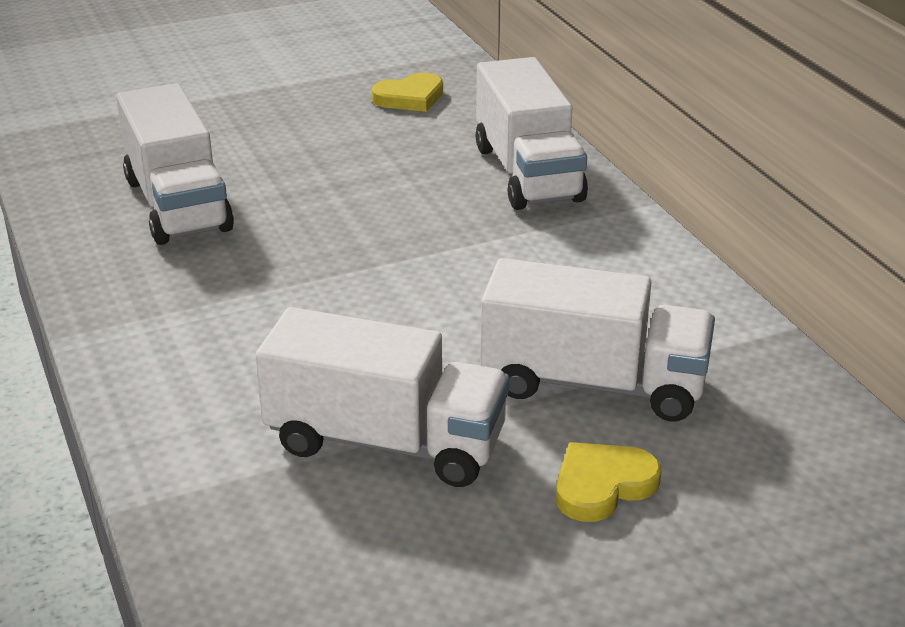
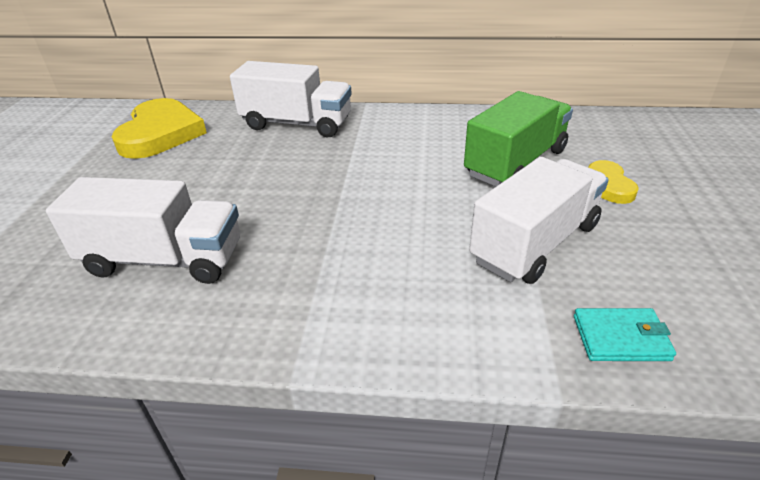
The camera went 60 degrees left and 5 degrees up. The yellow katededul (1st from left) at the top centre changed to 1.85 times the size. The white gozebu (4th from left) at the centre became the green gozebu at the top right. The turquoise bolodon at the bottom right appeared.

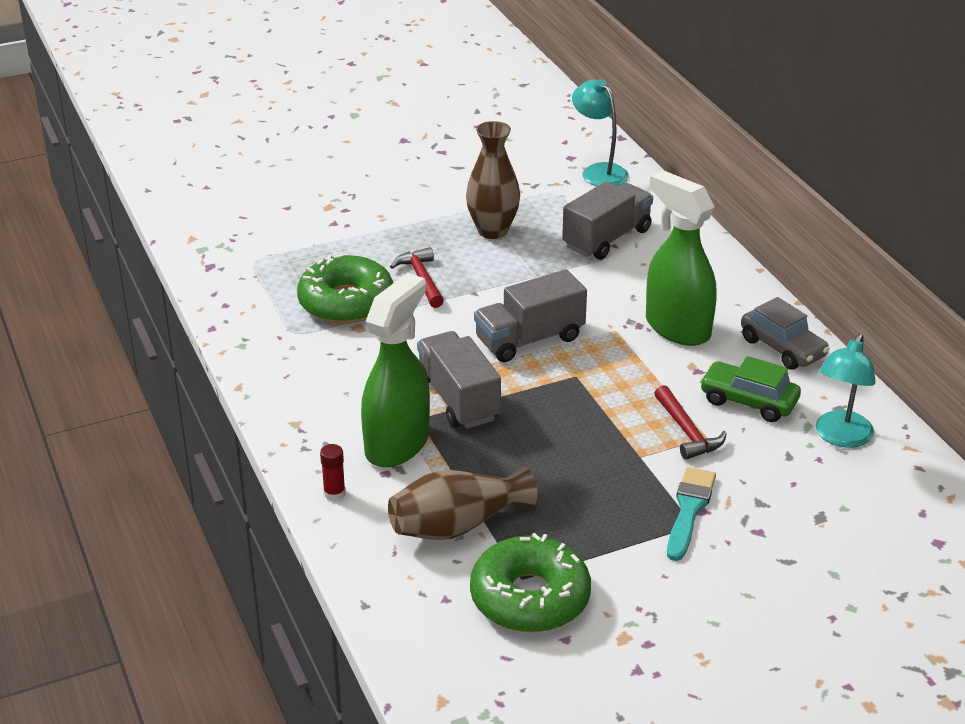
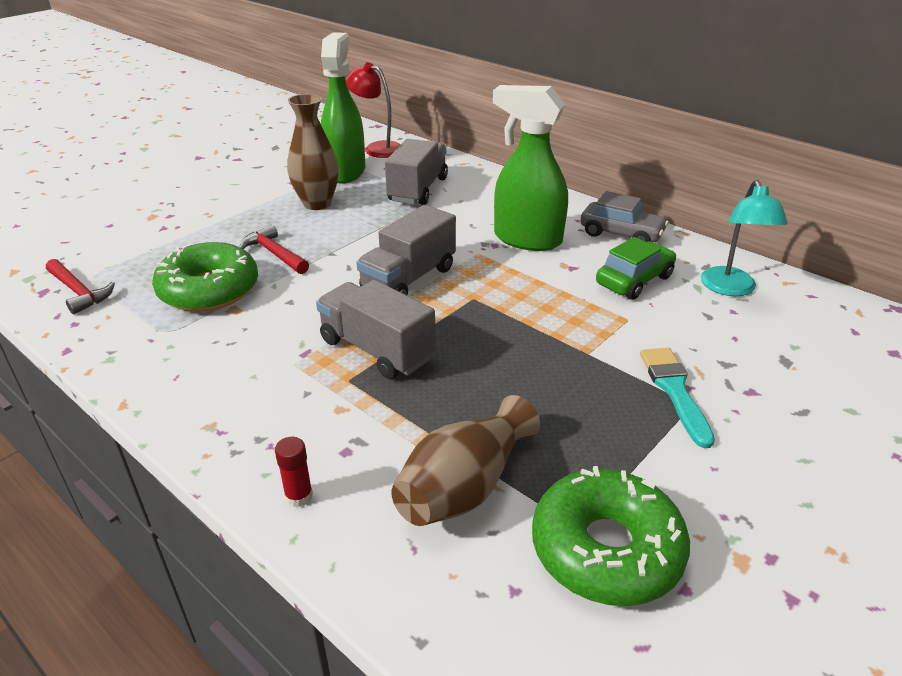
The camera went 25 degrees left and 0 degrees up. The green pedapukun (1st from left) moved from the centre to the top centre. The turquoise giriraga (1st from left) at the top centre became the red giriraga at the top centre. The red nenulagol (2nd from left in the first image) moved from the middle right to the middle left. The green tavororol at the middle right turned 135 degrees clockwise.

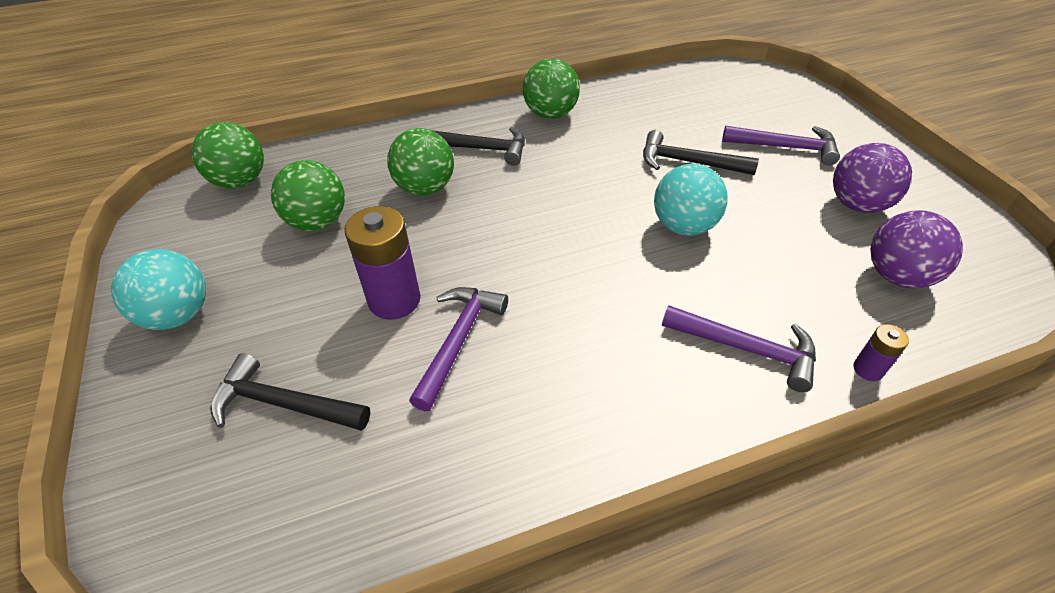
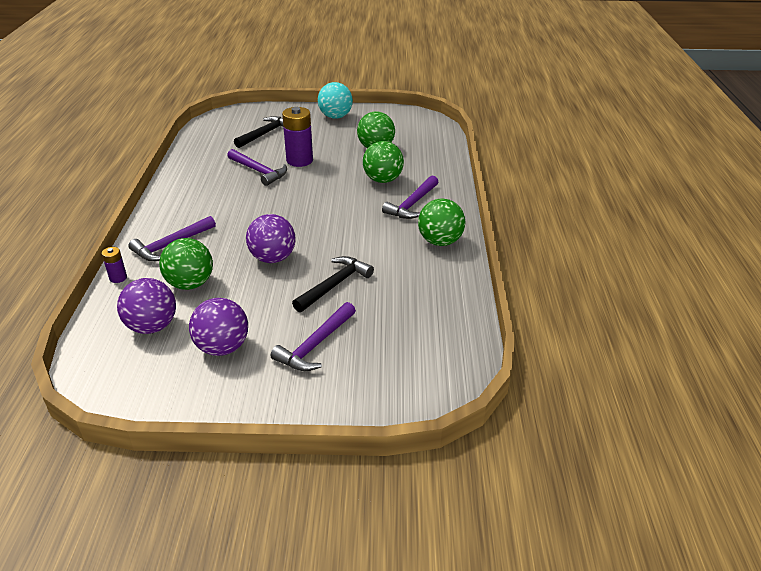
The camera went 110 degrees right and 10 degrees down. The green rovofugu (1st from left) moved from the top left to the middle left. The black nenulagol (2nd from left) at the top centre became the purple nenulagol (4th from left) at the centre. The turquoise rovofugu (2nd from left) at the centre became the purple rovofugu (3rd from left) at the centre.

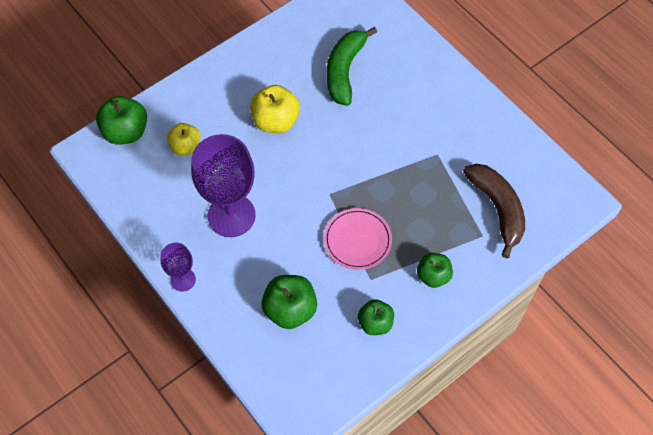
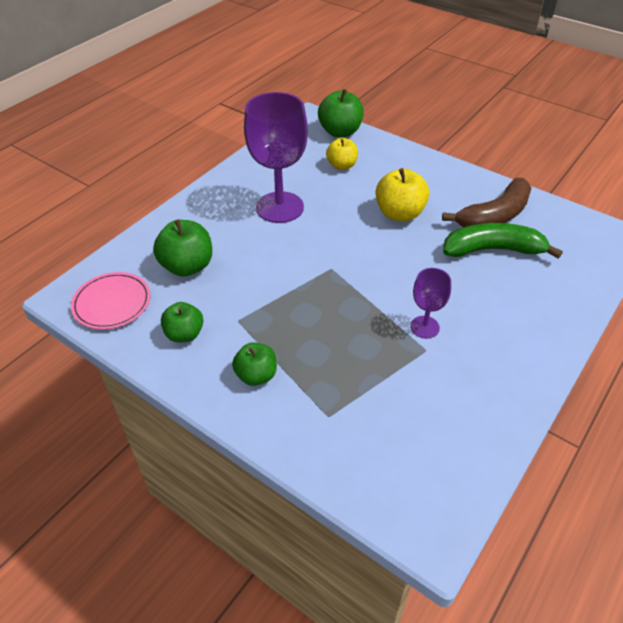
The camera went 75 degrees right and 15 degrees down. The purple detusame (1st from left in the first image) moved from the middle left to the middle right. The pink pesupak moved from the centre to the middle left. The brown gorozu moved from the middle right to the top right.

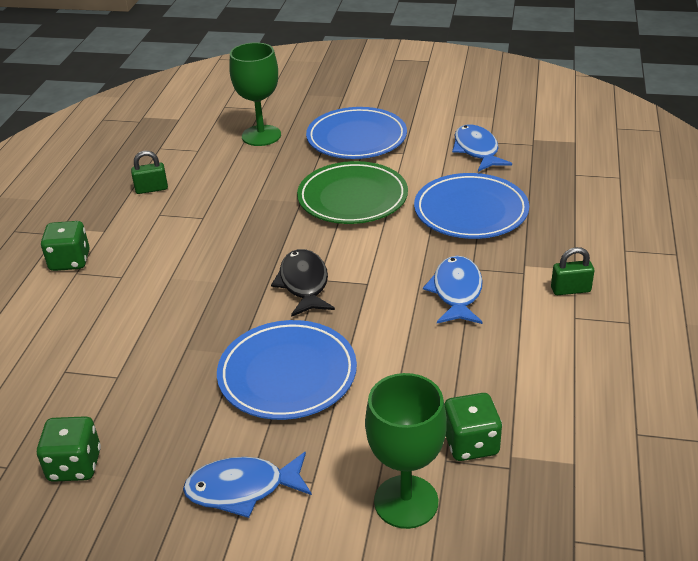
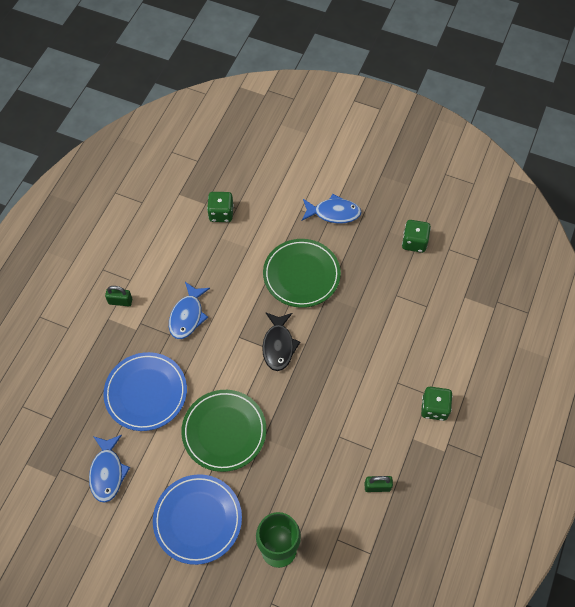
The camera went 170 degrees left and 25 degrees up. The blue pesupak (1st from left) at the centre became the green pesupak (2nd from left) at the centre. The green detusame (2nd from left) at the bottom centre disappeared.

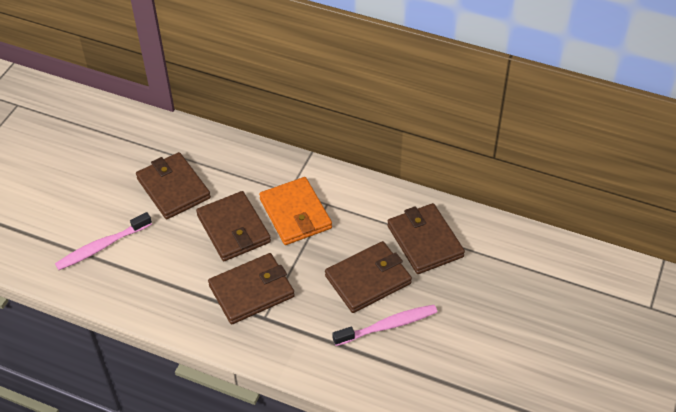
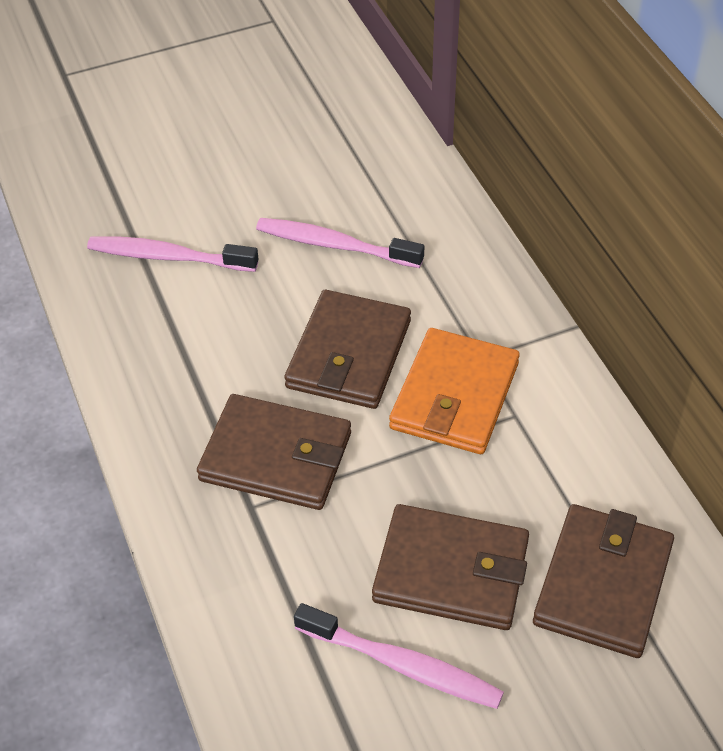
The camera went 45 degrees right and 0 degrees up. The brown bolodon (1st from left) at the middle left was replaced by the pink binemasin (2nd from left) at the top centre.

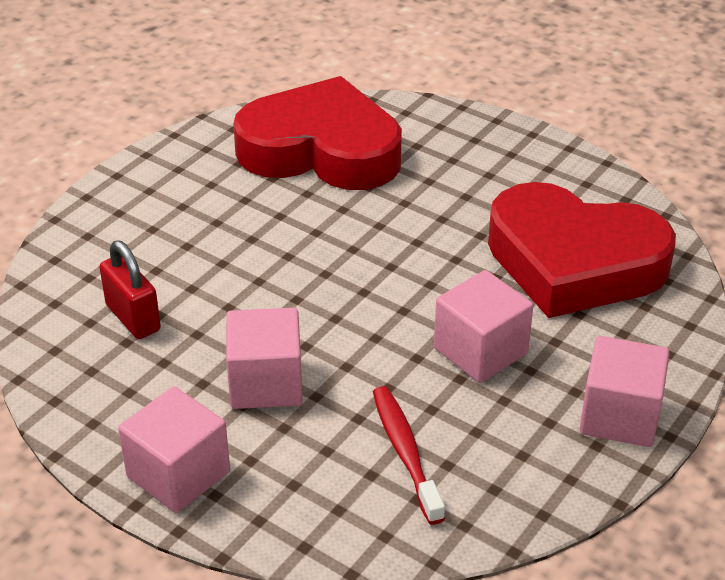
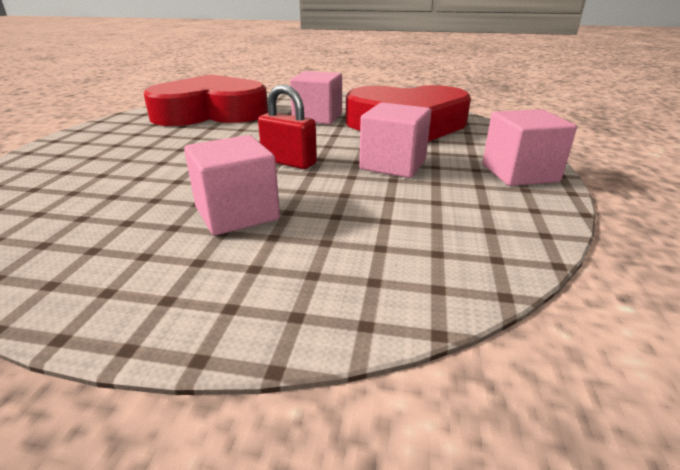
The camera went 25 degrees left and 10 degrees down. The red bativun moved from the middle left to the top centre. The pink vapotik (1st from left in the first image) moved from the bottom left to the top centre. The red binemasin at the bottom centre disappeared.

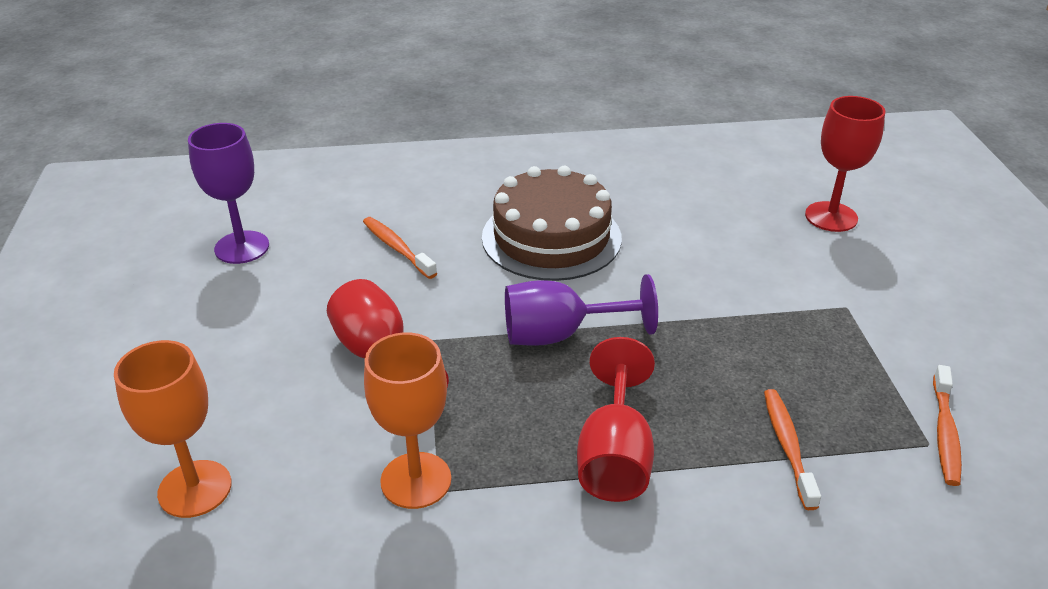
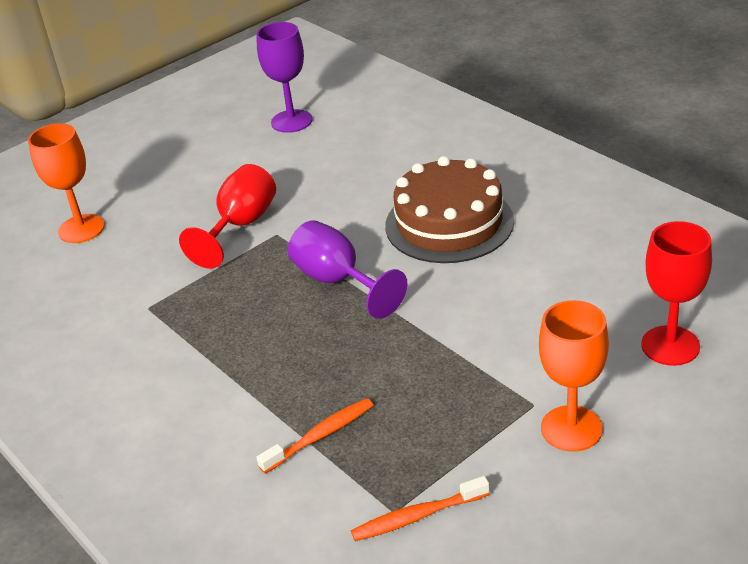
The camera went 60 degrees right and 0 degrees up. The orange binemasin (1st from left) at the centre disappeared. The orange detusame (2nd from left) moved from the bottom centre to the bottom right. The red detusame (2nd from left) at the bottom centre disappeared.

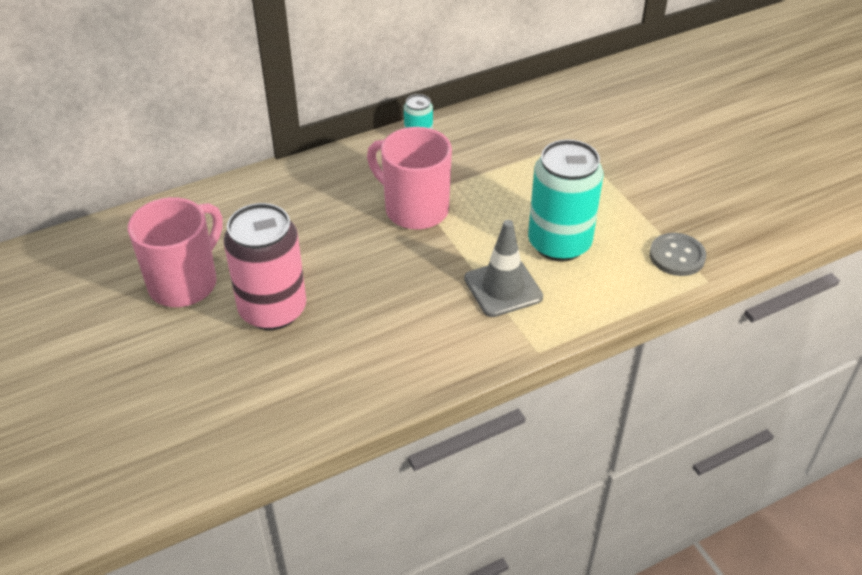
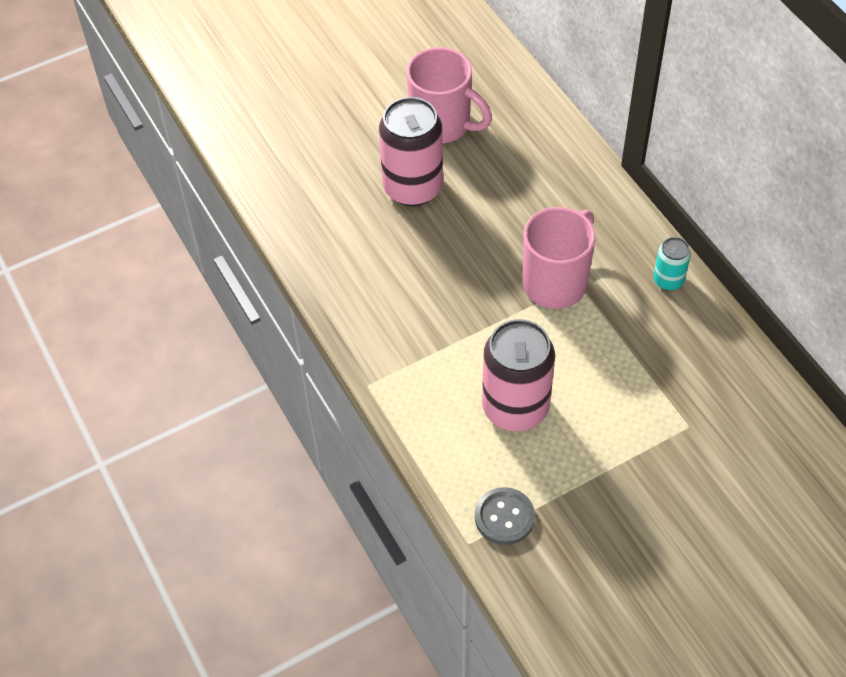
The camera went 90 degrees right and 10 degrees up. The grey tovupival at the centre disappeared. The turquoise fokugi (2nd from left) at the centre became the pink fokugi (2nd from left) at the centre.

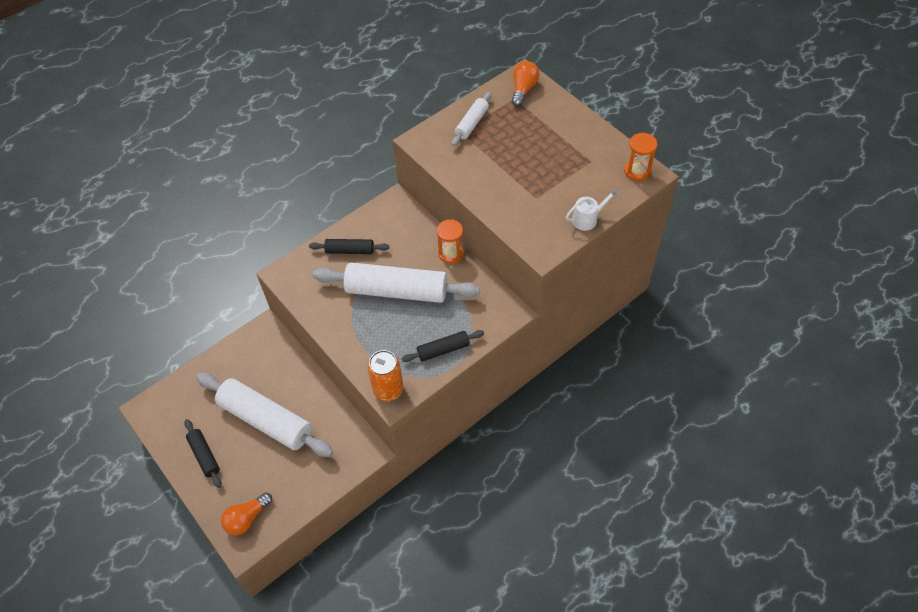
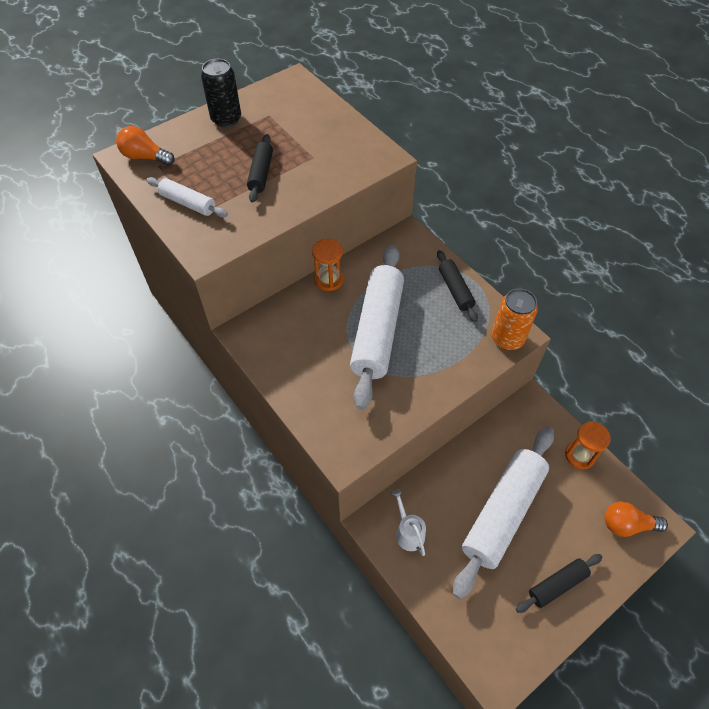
The camera went 90 degrees left and 0 degrees up. The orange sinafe (1st from left in the first image) at the bottom left turned 135 degrees clockwise. The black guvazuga (2nd from left in the first image) moved from the centre to the top centre. The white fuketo moved from the centre to the bottom centre. The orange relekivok (2nd from left) moved from the top right to the middle right. The black fokugi at the top left appeared.

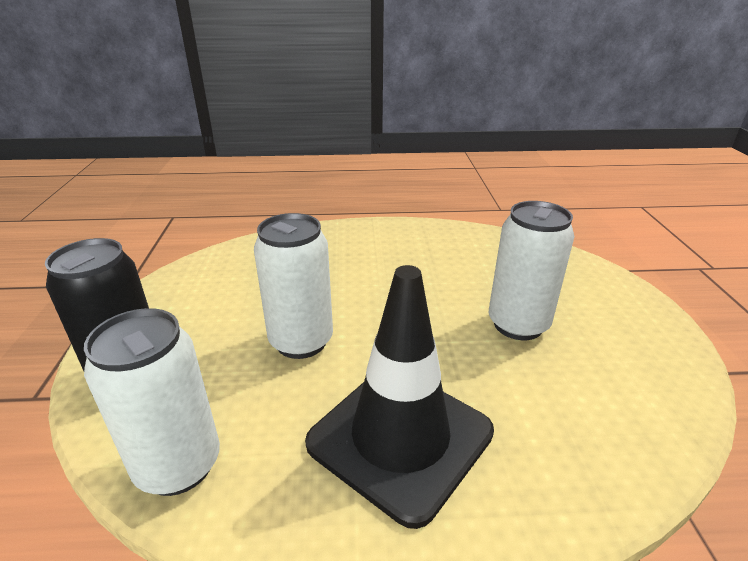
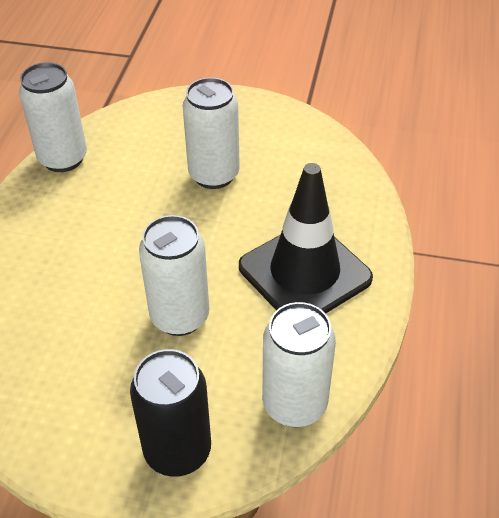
The camera went 75 degrees left and 15 degrees up. The white fokugi (1st from left) at the top left appeared.

